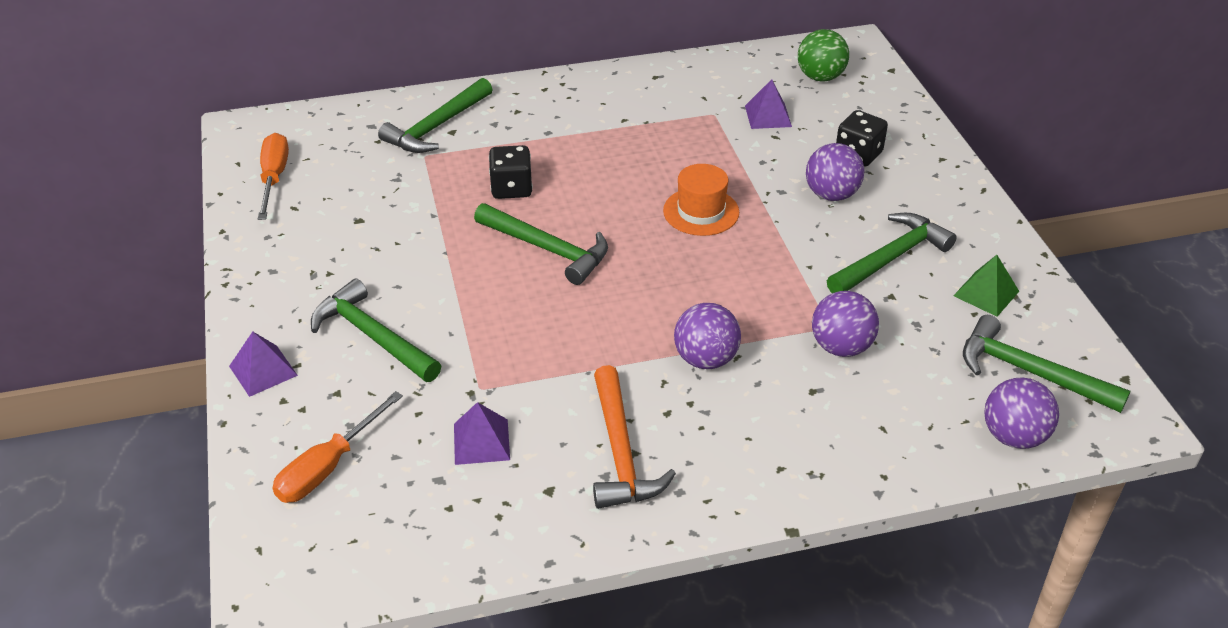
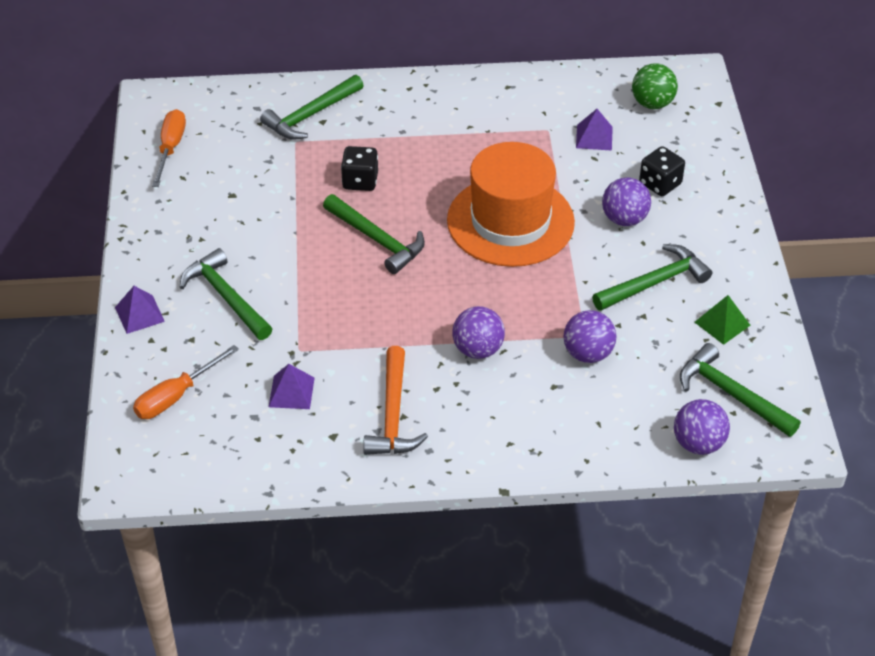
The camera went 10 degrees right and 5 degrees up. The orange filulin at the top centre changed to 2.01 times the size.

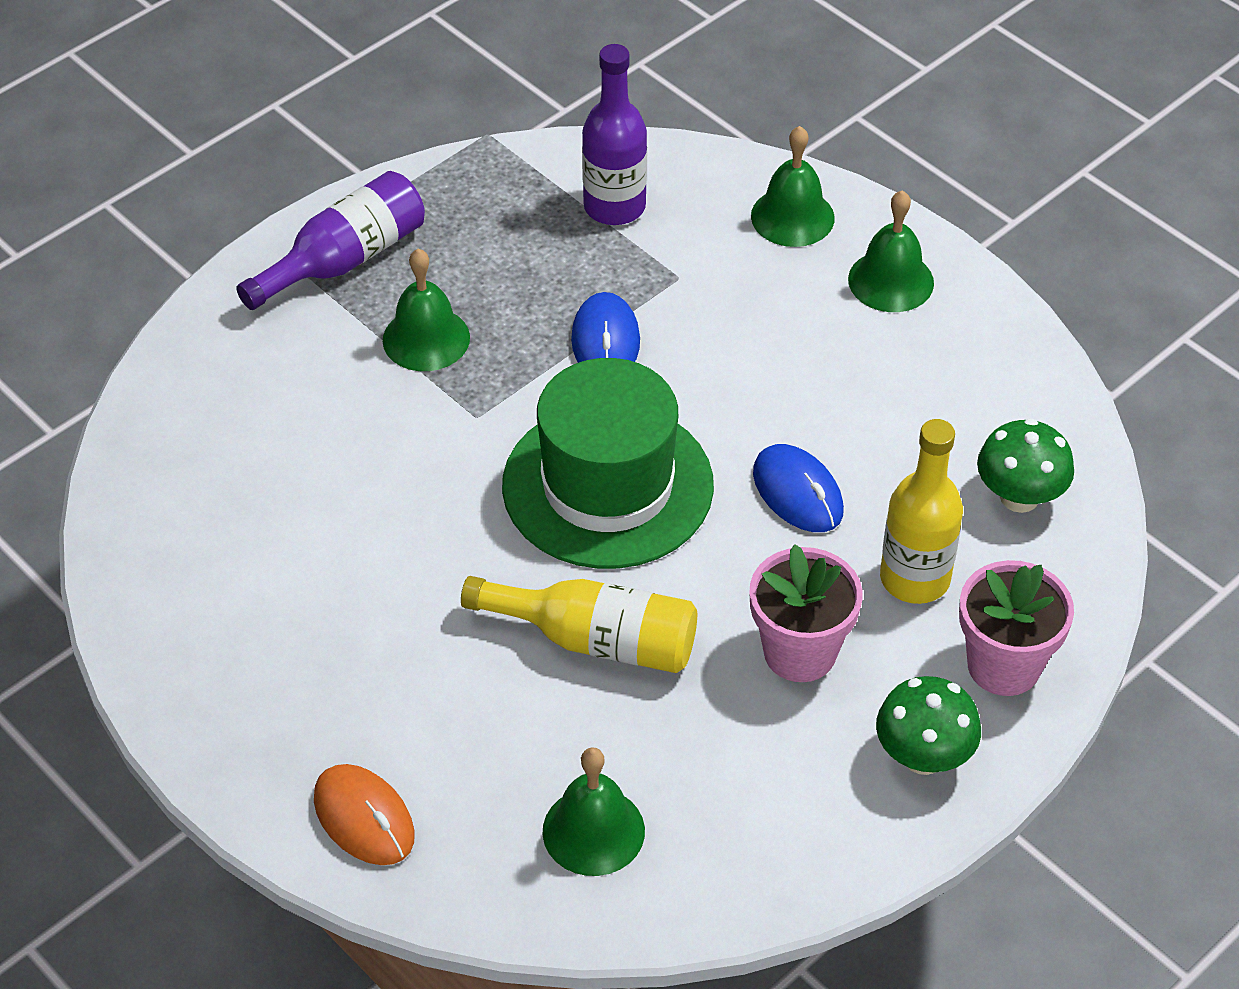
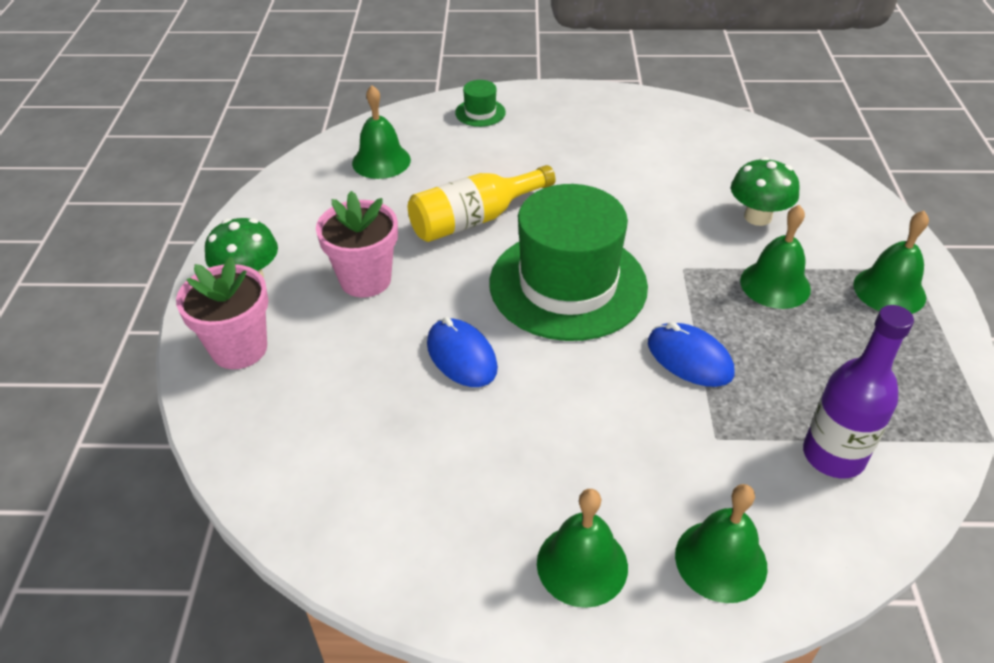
The camera went 135 degrees right and 5 degrees down. The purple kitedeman (1st from left) at the top left was replaced by the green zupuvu (5th from left) at the middle right. The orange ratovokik at the bottom left was replaced by the green filulin (1st from left) at the top centre. The blue ratovokik (2nd from left in the first image) at the centre turned 45 degrees clockwise. The yellow kitedeman (2nd from left) at the middle right disappeared. The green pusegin (2nd from left) moved from the middle right to the top right.

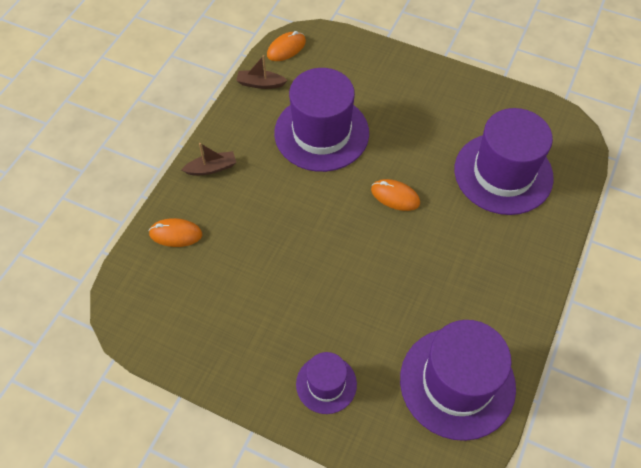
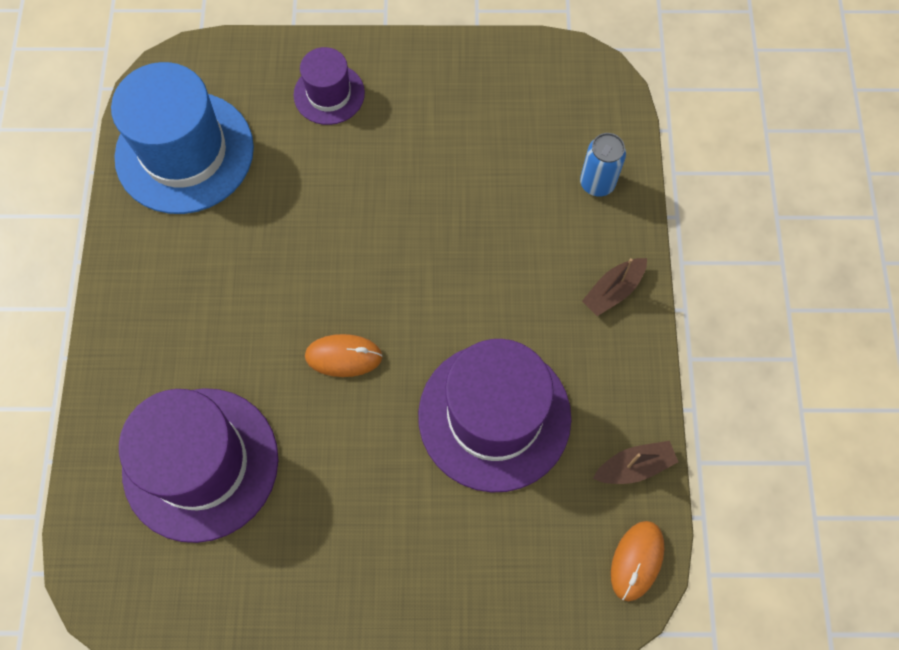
The camera went 155 degrees right and 10 degrees up. The orange ratovokik (1st from left) at the middle left was replaced by the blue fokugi at the top right. The purple filulin (3rd from left) at the bottom right became the blue filulin at the top left.

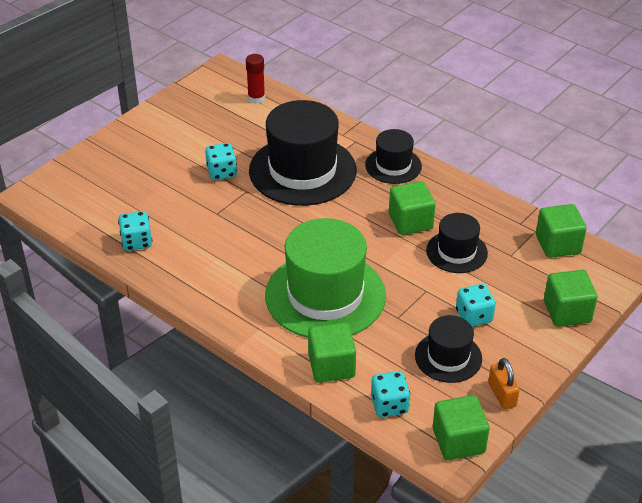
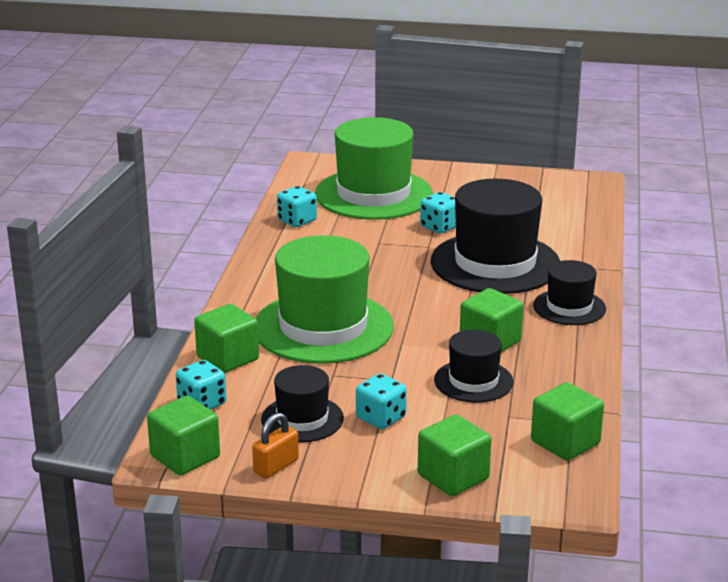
The camera went 60 degrees right and 15 degrees down. The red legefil at the top centre disappeared. The green filulin (2nd from left) at the top centre appeared.

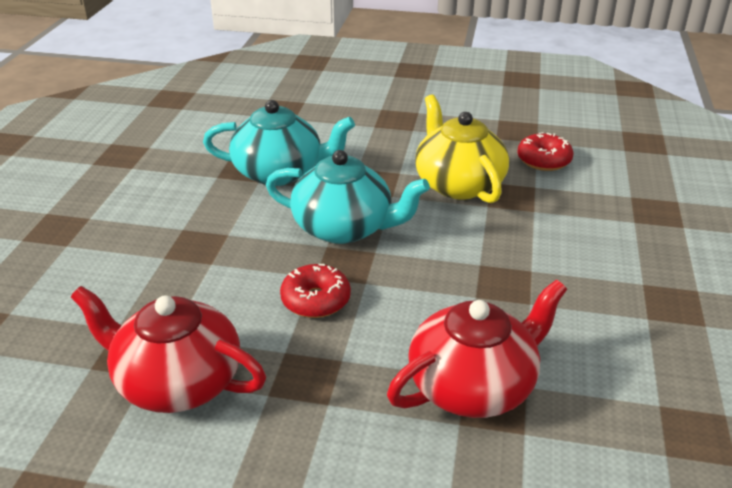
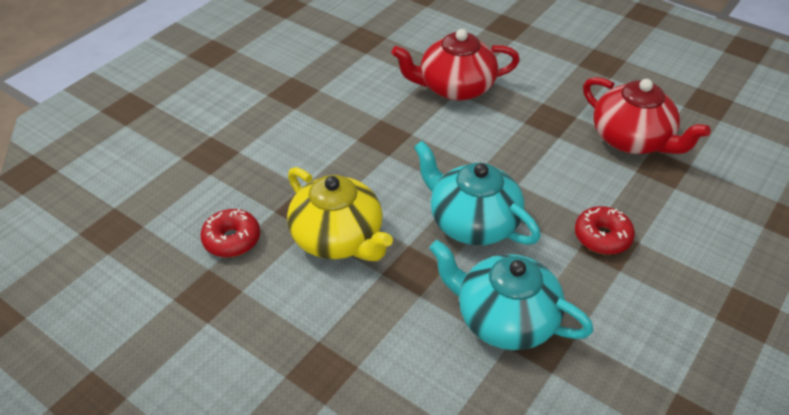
The camera went 155 degrees left and 10 degrees up. The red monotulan (1st from left in the first image) moved from the centre to the middle right. The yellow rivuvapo at the top centre turned 45 degrees counterclockwise.

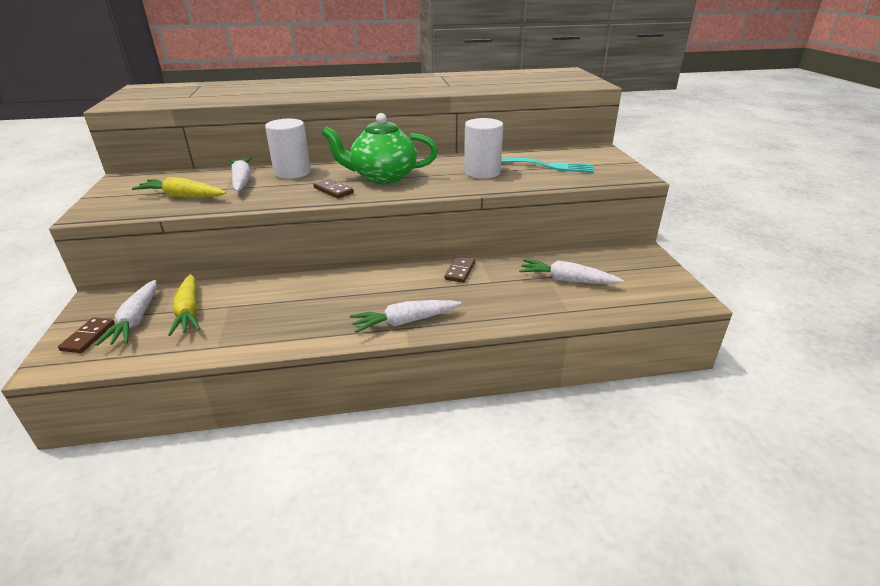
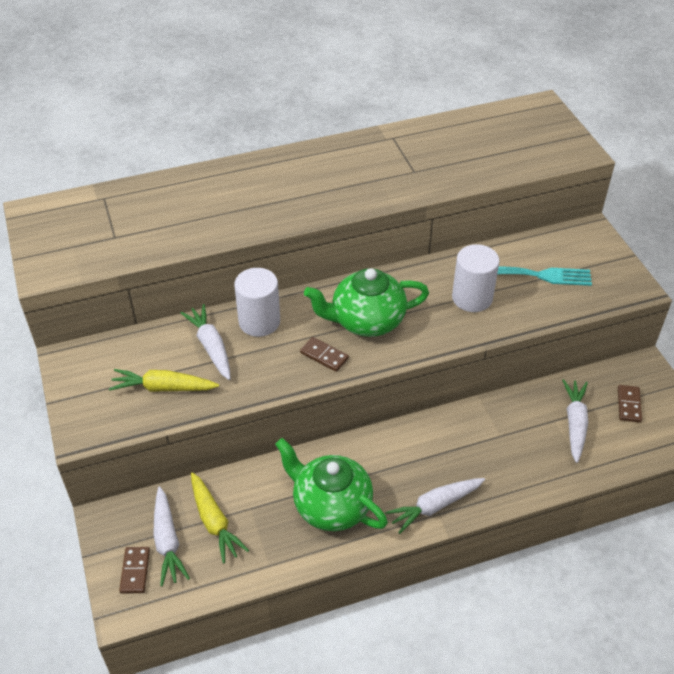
The camera went 10 degrees left and 15 degrees up. The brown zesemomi (3rd from left) moved from the centre to the middle right. The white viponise (4th from left) at the centre turned 90 degrees clockwise. The green rivuvapo (1st from left) at the bottom centre appeared.

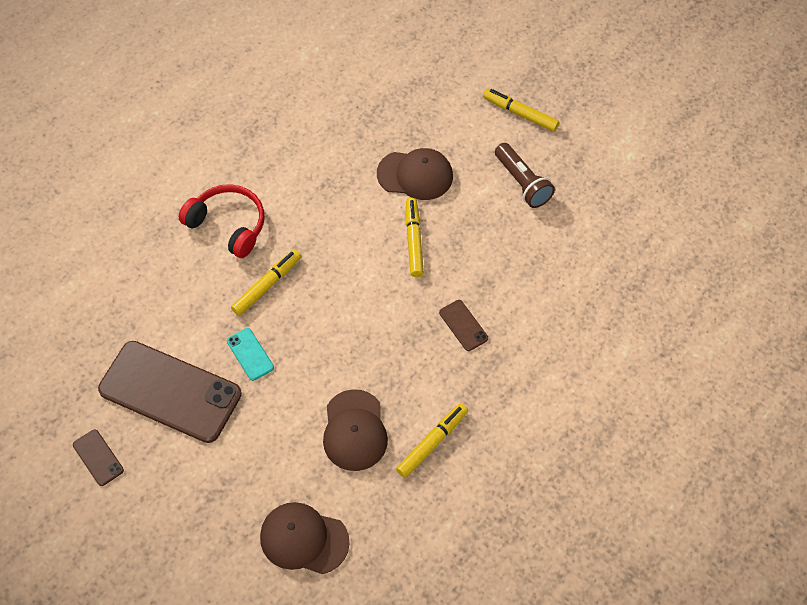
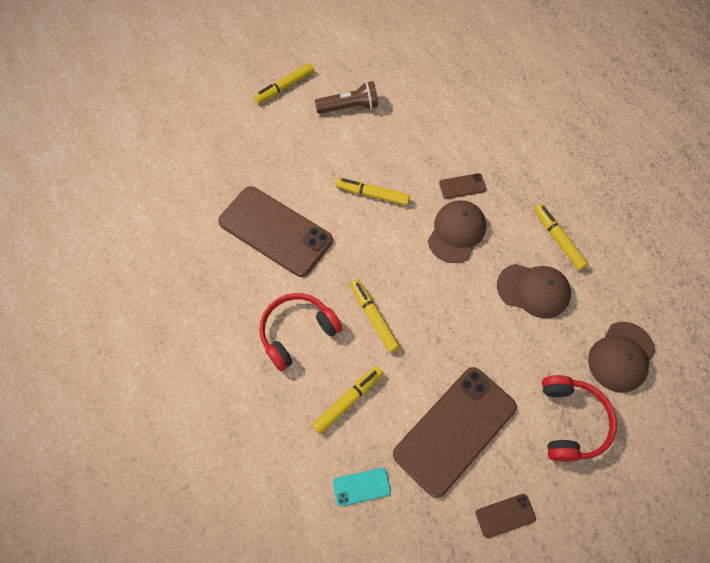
The camera went 70 degrees left and 5 degrees up. The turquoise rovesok moved from the middle left to the bottom centre. The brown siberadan (3rd from left in the first image) moved from the top centre to the centre. The brown rovesok (1st from left) at the centre appeared. The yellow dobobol (2nd from left) at the bottom centre appeared. The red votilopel (2nd from left) at the bottom right appeared.

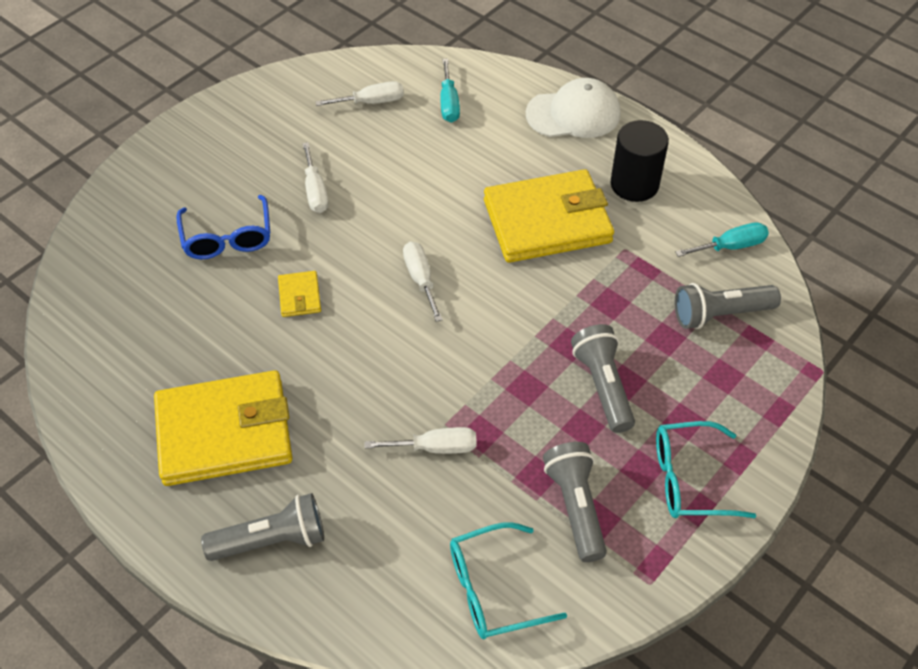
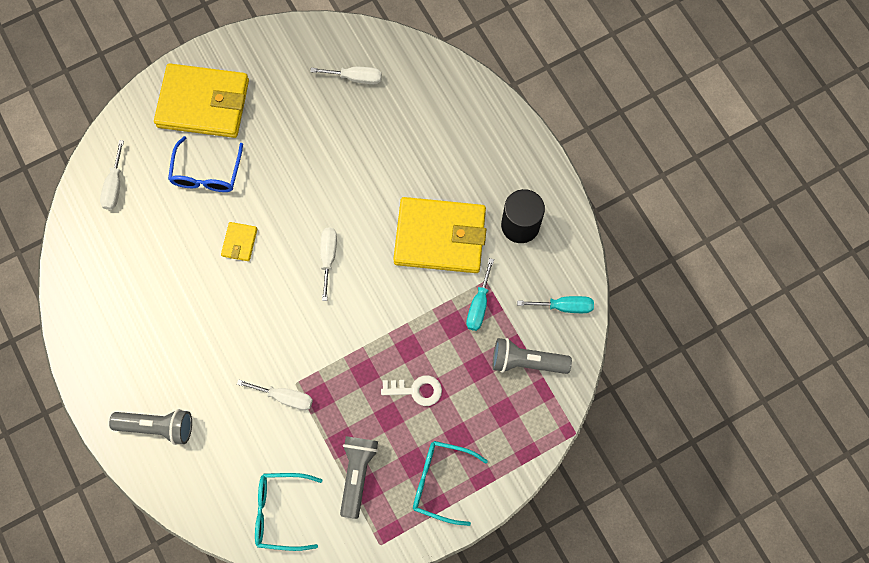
The camera went 20 degrees right and 20 degrees up. The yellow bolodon (1st from left) moved from the middle left to the top left. The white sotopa (1st from left) moved from the top centre to the top left. The turquoise sotopa (1st from left) moved from the top centre to the centre. The white siberadan at the top centre disappeared. The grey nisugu (3rd from left) at the centre was replaced by the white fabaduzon at the bottom centre.

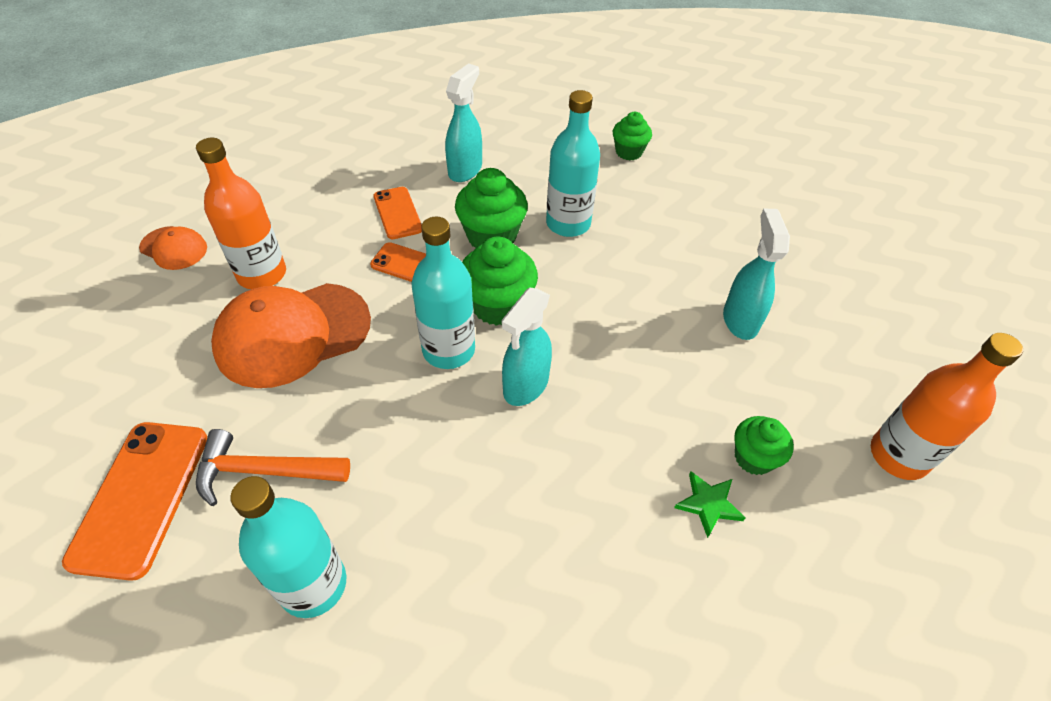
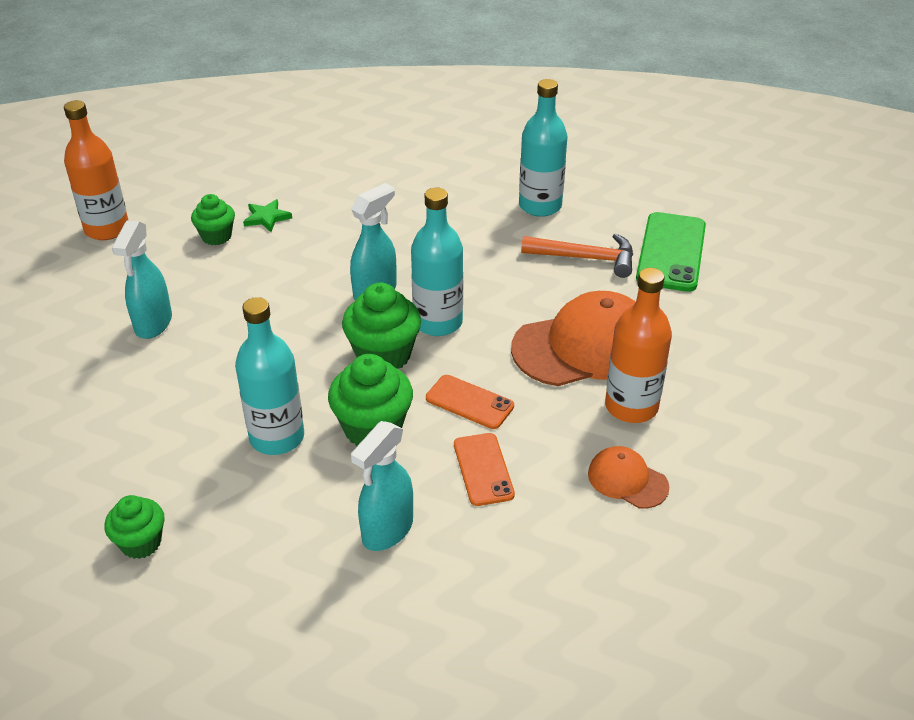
The camera went 170 degrees left and 10 degrees down. The orange rovesok (1st from left) at the bottom left became the green rovesok at the middle right. The orange siberadan (1st from left in the first image) moved from the middle left to the middle right.

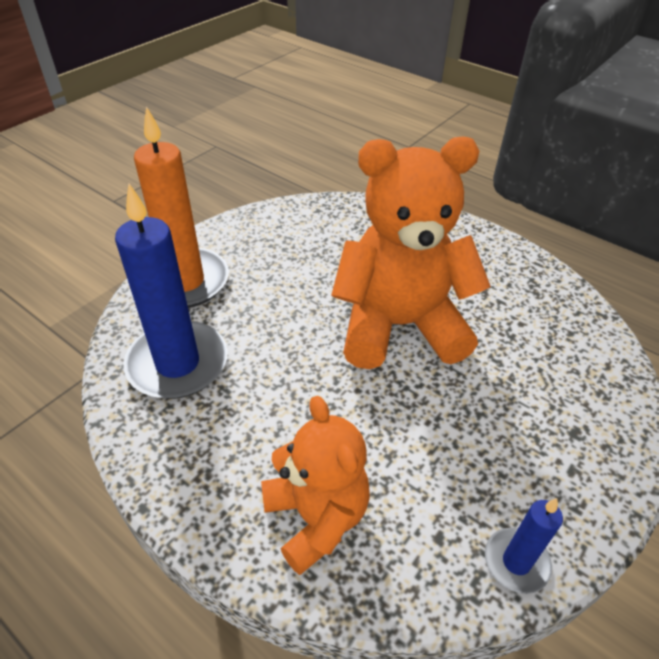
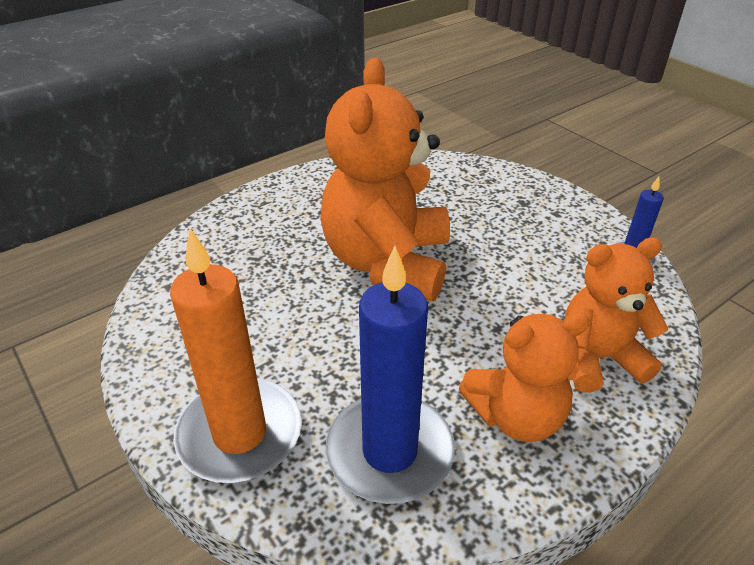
The camera went 75 degrees left and 5 degrees down. The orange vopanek (2nd from left) at the bottom right appeared.

